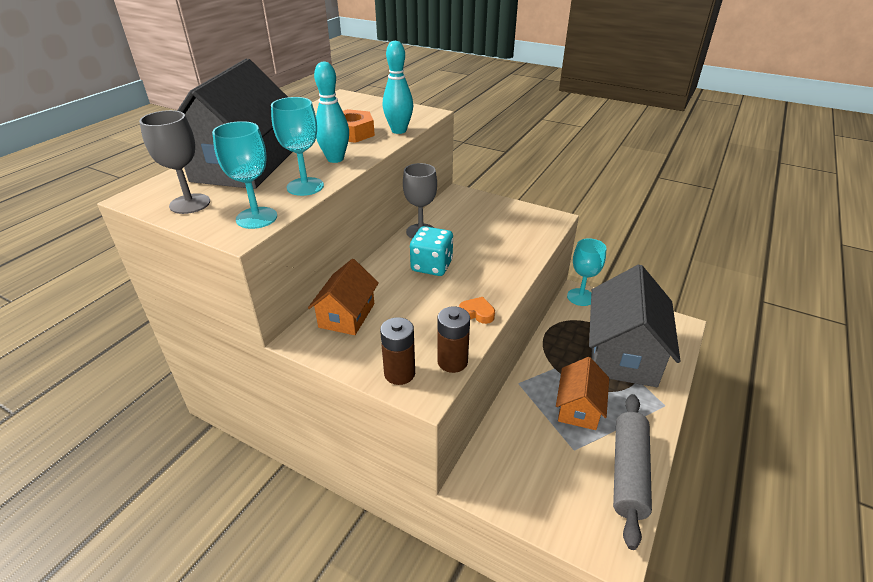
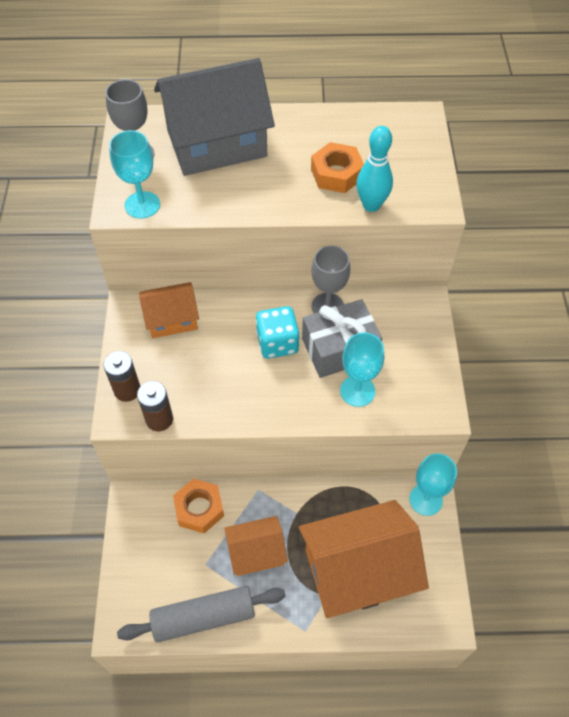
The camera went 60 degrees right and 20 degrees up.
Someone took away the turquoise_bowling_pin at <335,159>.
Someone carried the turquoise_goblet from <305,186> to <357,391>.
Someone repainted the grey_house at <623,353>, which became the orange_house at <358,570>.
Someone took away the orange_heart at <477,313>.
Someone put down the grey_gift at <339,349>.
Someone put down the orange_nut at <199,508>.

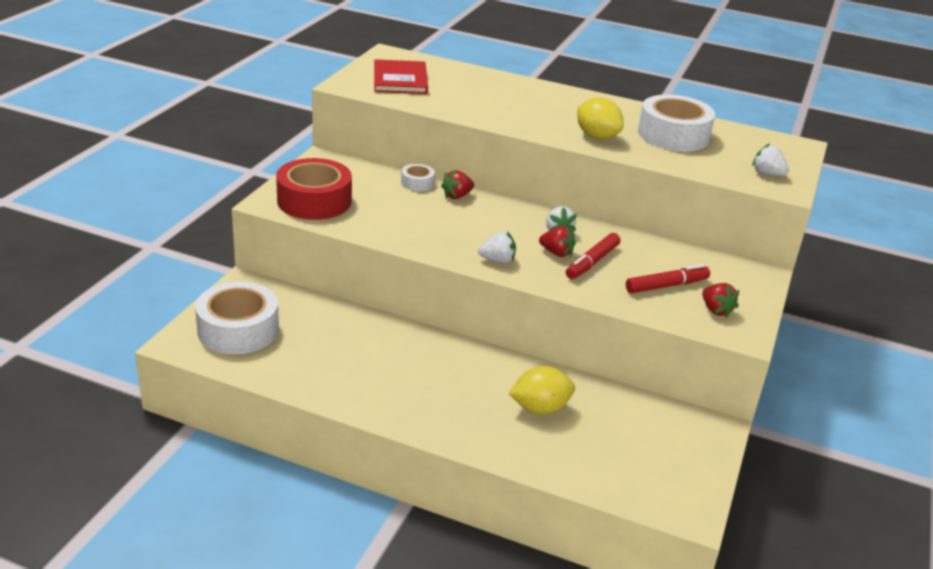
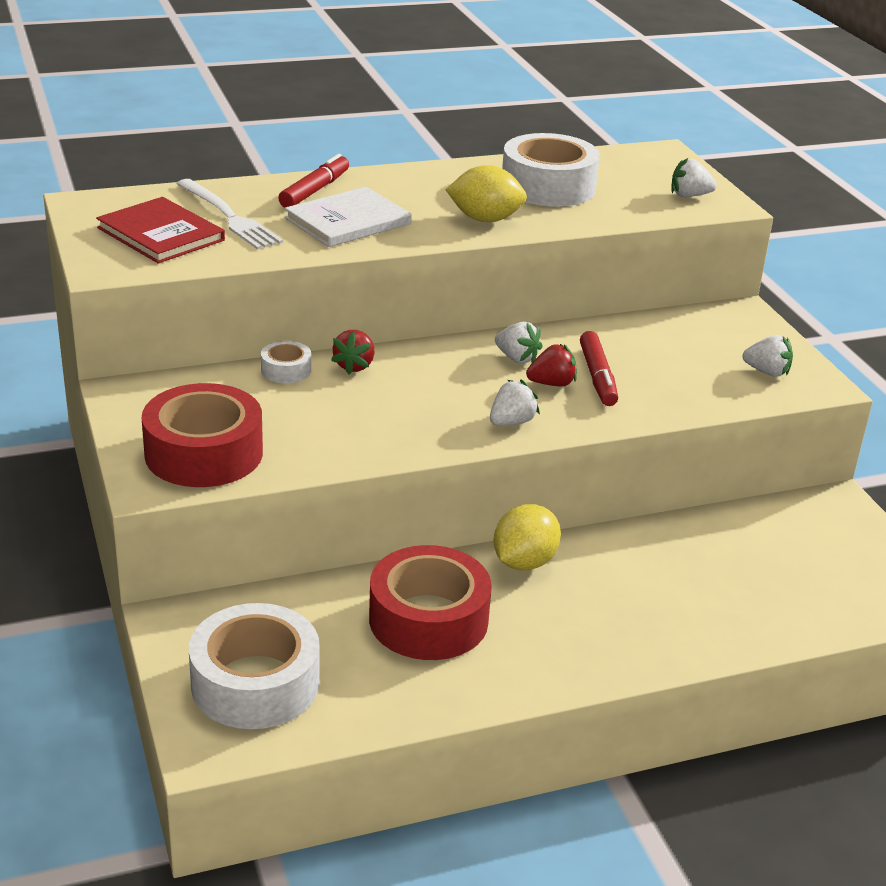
The camera went 40 degrees left and 0 degrees up.
Someone carried the red_marker from <666,286> to <315,190>.
Someone repainted the red_strawberry at <716,310>, which became the white_strawberry at <767,372>.
Someone carried the yellow_lemon from <540,408> to <524,562>.
Someone put down the white_fork at <229,217>.
Someone put down the white_book at <348,221>.
Someone put down the red_tape at <428,619>.

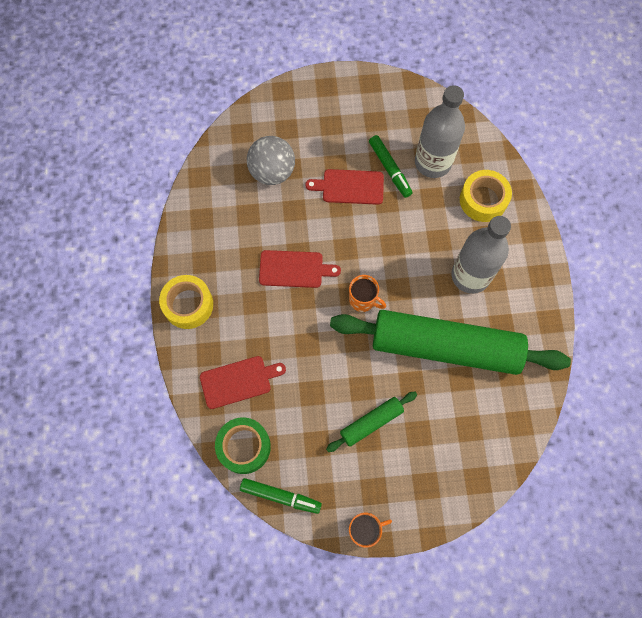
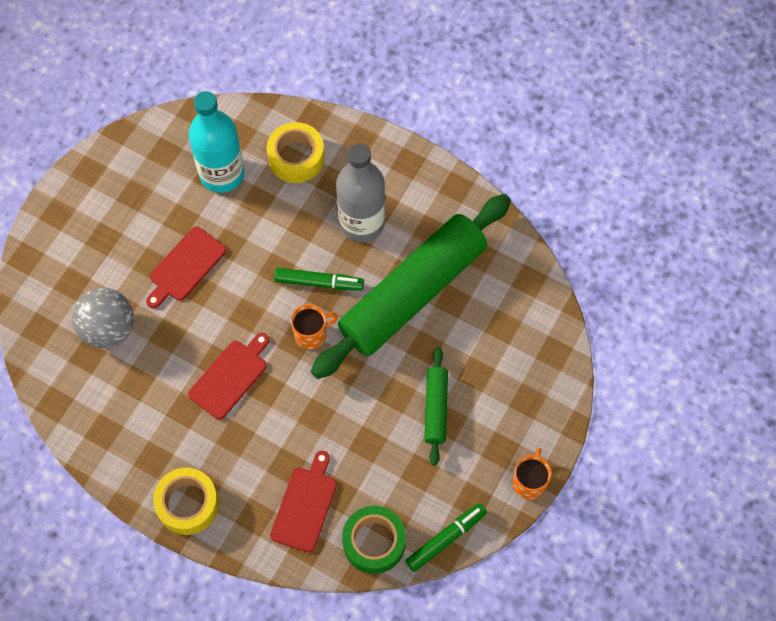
The camera went 55 degrees left and 5 degrees down.
Someone repainted the grey_bottle at <433,162>, which became the turquoise_bottle at <222,174>.
Someone carried the green_marker from <389,169> to <319,283>.

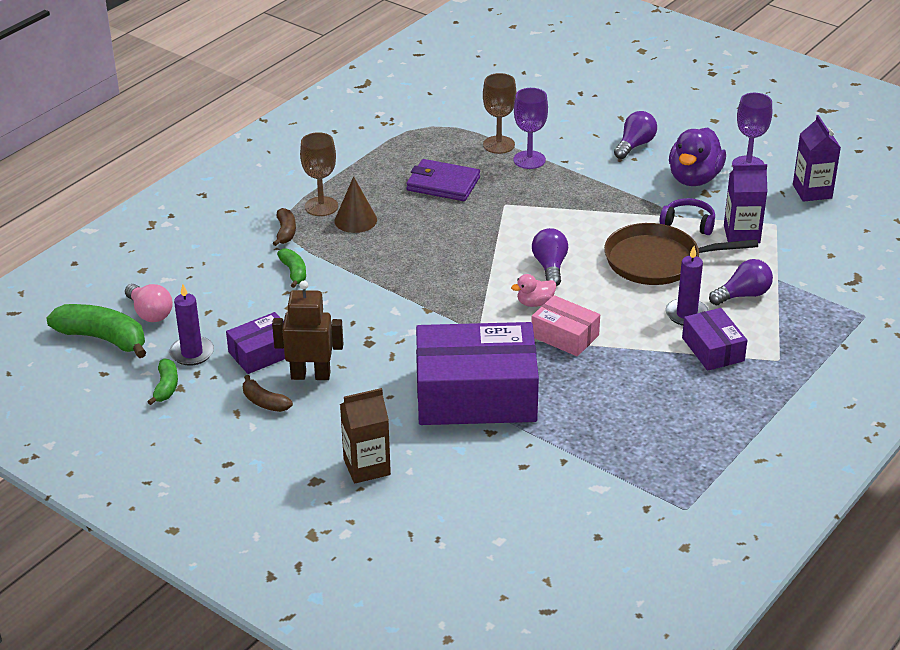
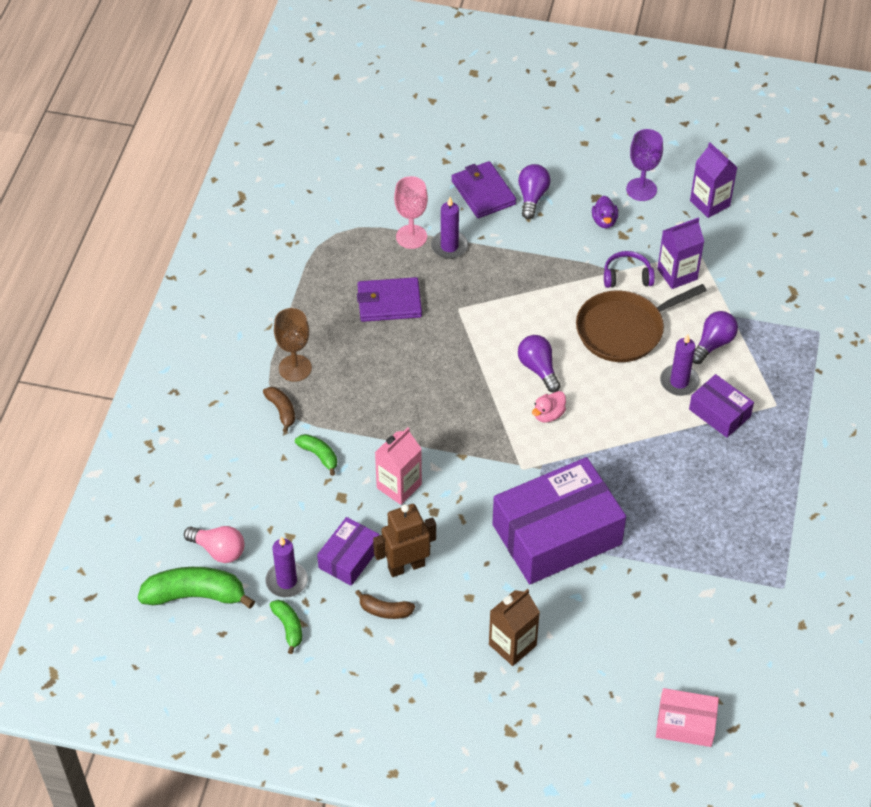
The camera went 25 degrees left and 15 degrees up.
Someone repainted the brown_goblet at <498,145>, which became the pink_goblet at <411,237>.
Someone swapped the purple_goblet at <529,160> for the purple_candle at <449,246>.
Someone scaled the purple_duck at <694,178> by 0.51.
Someone took away the brown_cone at <355,220>.
Someone carried the pink_box from <565,336> to <685,724>.
Someone put down the purple_wallet at <483,192>.
Someone put down the pink_carton at <399,486>.

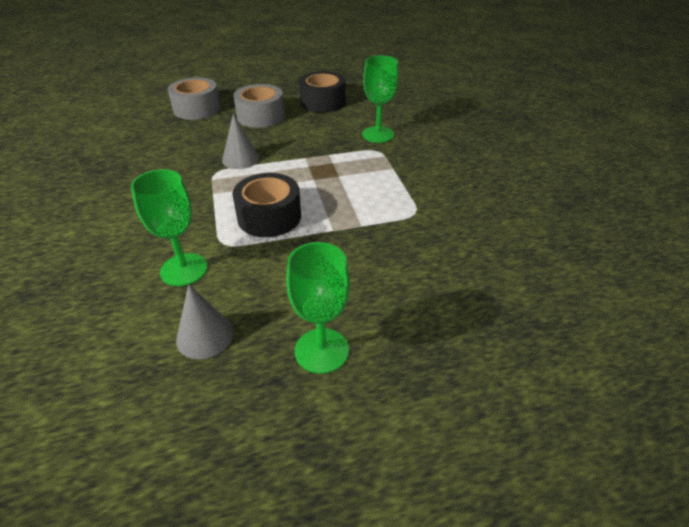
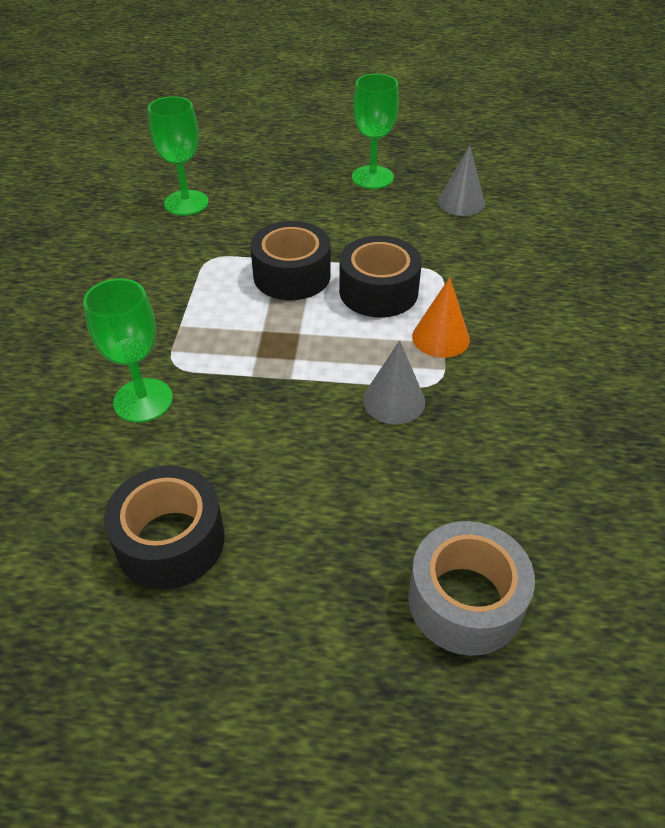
The camera went 160 degrees left and 5 degrees up.
Someone took away the grey_tape at <261,116>.
Someone carried the green_goblet from <184,269> to <186,203>.
Someone put down the black_tape at <292,275>.
Someone put down the orange_cone at <440,337>.

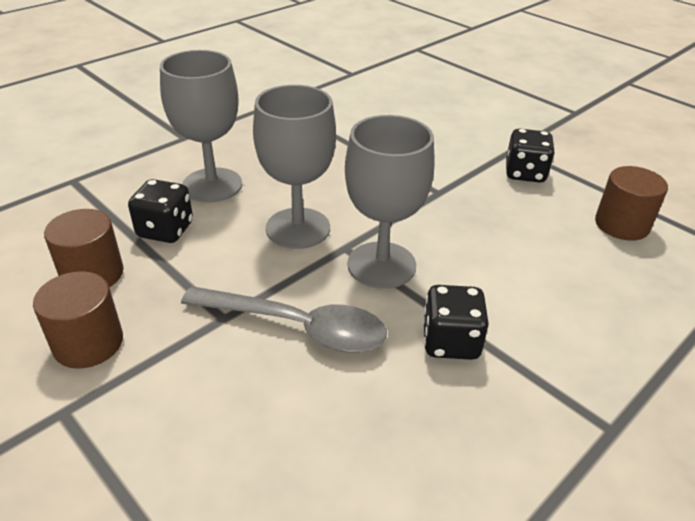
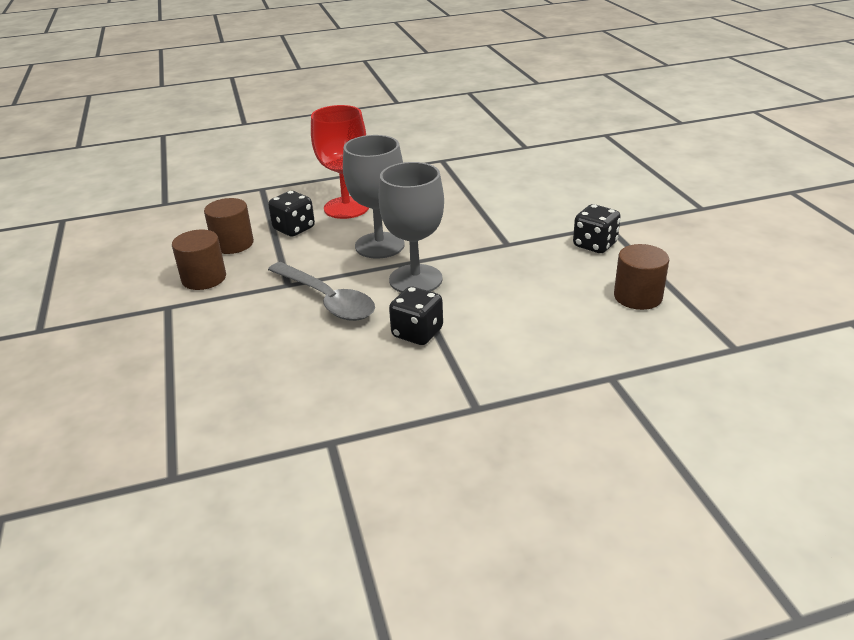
The camera went 30 degrees right and 5 degrees down.
Someone repainted the grey_goblet at <212,185>, which became the red_goblet at <346,208>.

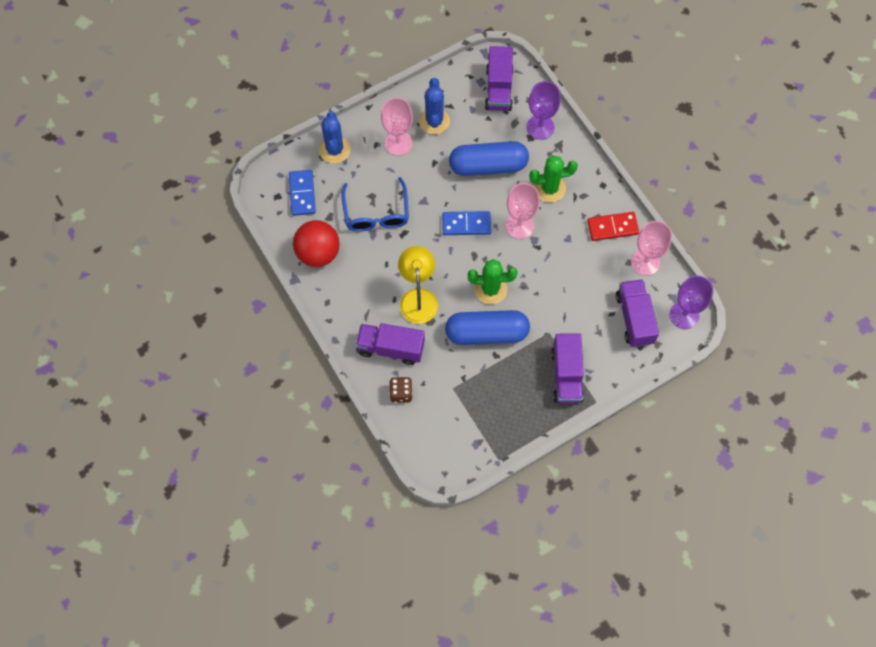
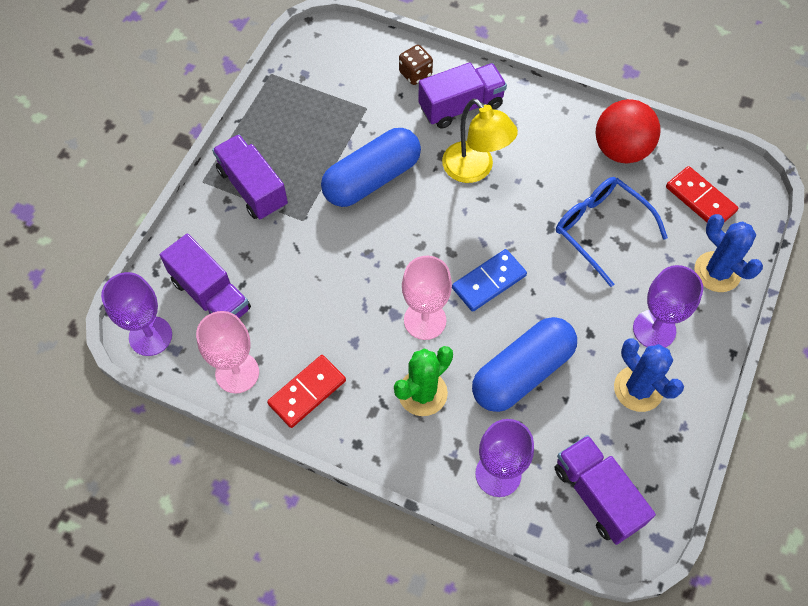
The camera went 145 degrees right and 5 degrees down.
Someone repainted the pink_goblet at <398,143>, which became the purple_goblet at <654,329>.
Someone repainted the blue_domino at <302,194>, which became the red_domino at <700,199>.
Someone took away the green_cactus at <490,289>.

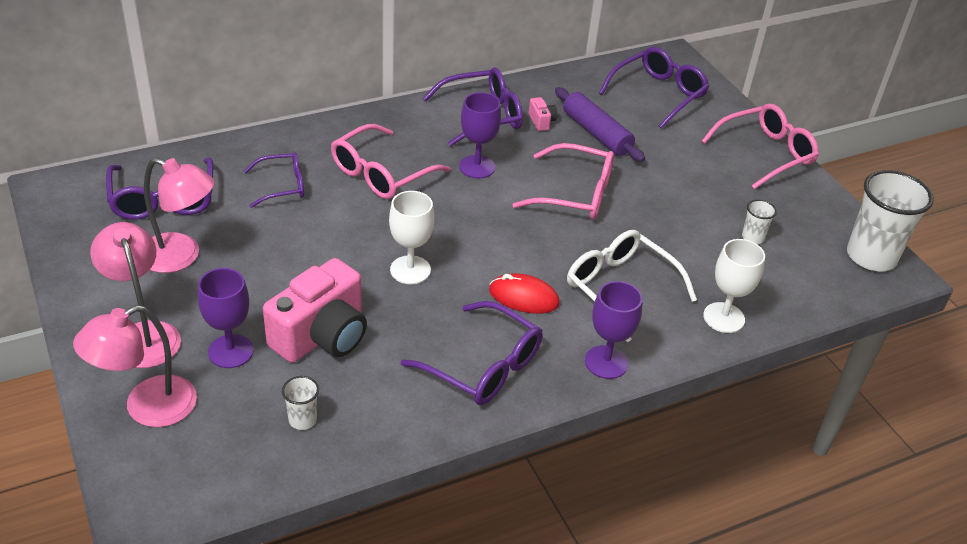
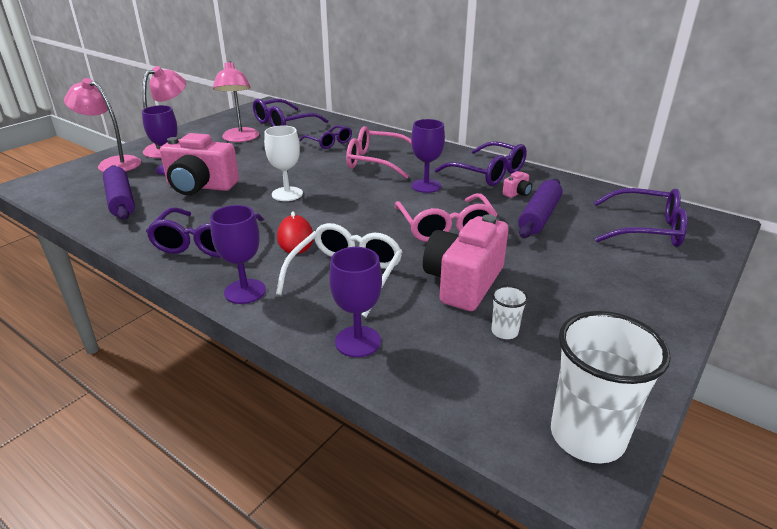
The camera went 65 degrees right and 10 degrees down.
Someone took away the pink_glasses at <765,153>.
Someone repainted the white_goblet at <724,318>, which became the purple_goblet at <358,341>.
Someone swapped the white_cup at <302,420> for the purple_rolling_pin at <120,201>.
Someone put down the pink_camera at <463,282>.

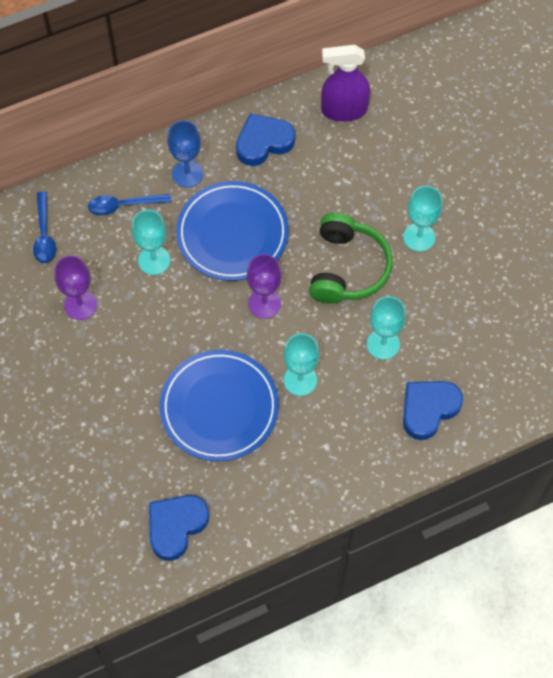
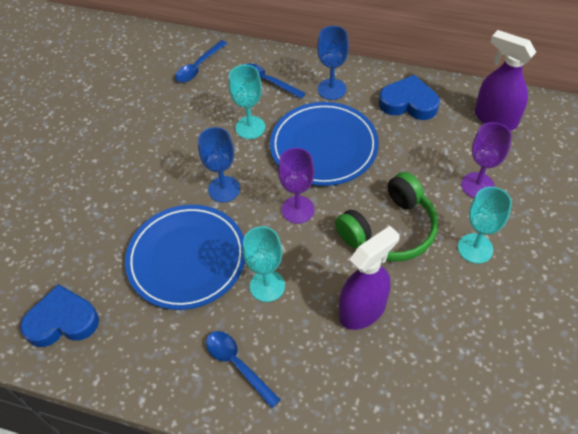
The camera went 45 degrees right and 10 degrees down.
Someone carried the purple_goblet from <80,305> to <477,185>.
Someone swapped the turquoise_goblet at <383,344> for the purple_spray_bottle at <363,310>.
Someone took away the blue_heart at <428,409>.
Someone put down the blue_goblet at <224,189>.
Someone put down the blue_spoon at <237,364>.

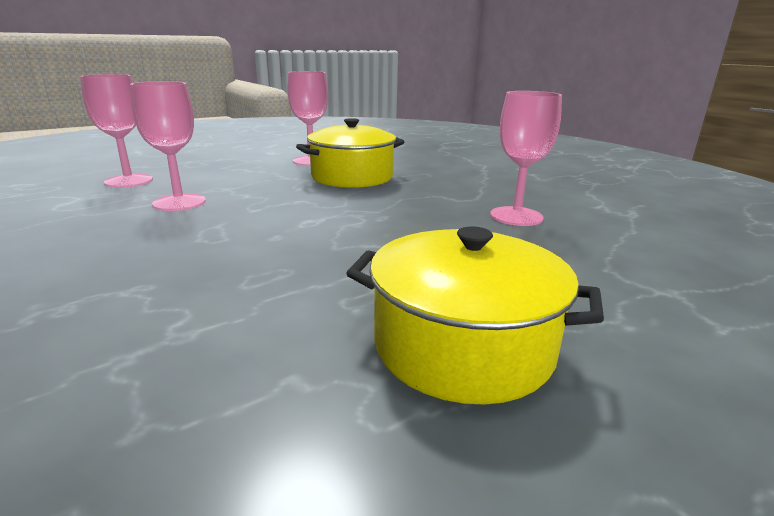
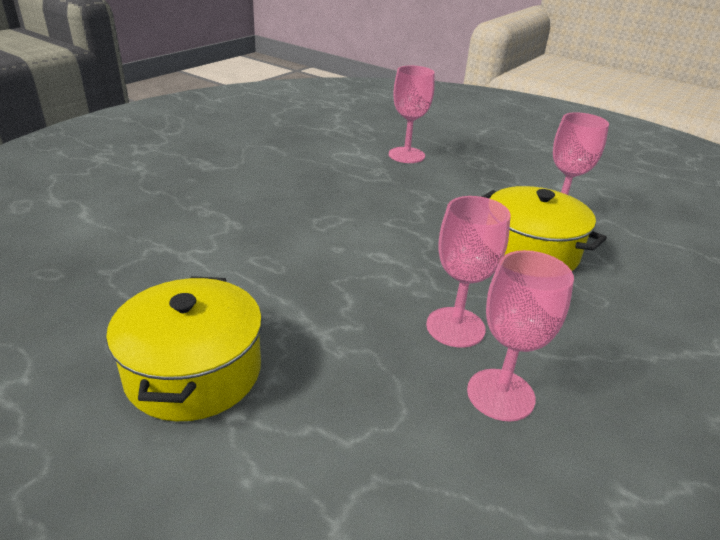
The camera went 70 degrees right and 10 degrees up.
Someone carried the pink_goblet from <179,202> to <455,327>.

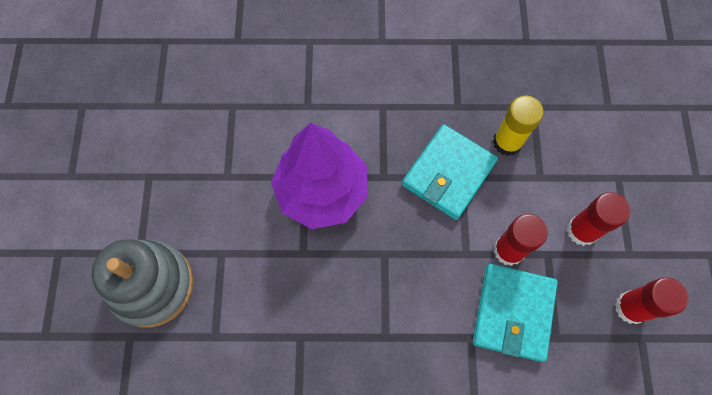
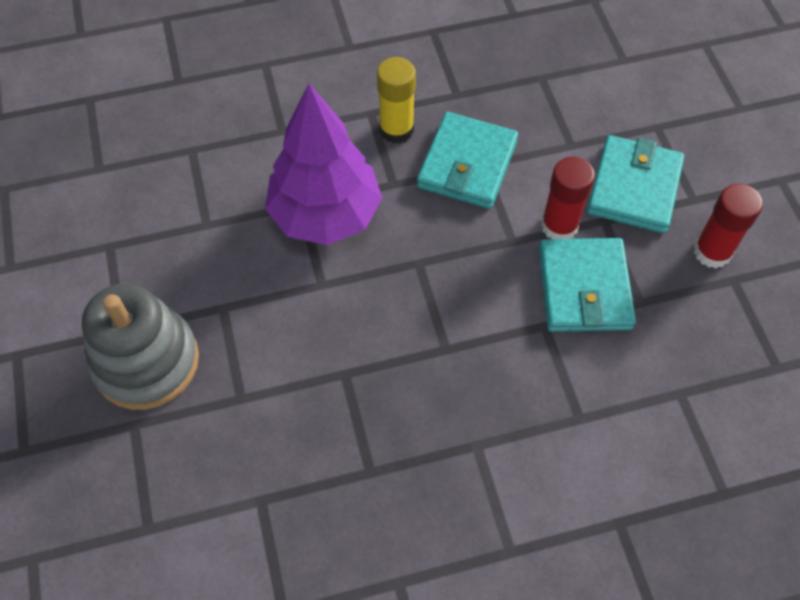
The camera went 15 degrees left and 10 degrees down.
Someone carried the yellow_glue_stick from <507,142> to <396,129>.
Someone swapped the red_glue_stick at <582,230> for the turquoise_wallet at <634,188>.

